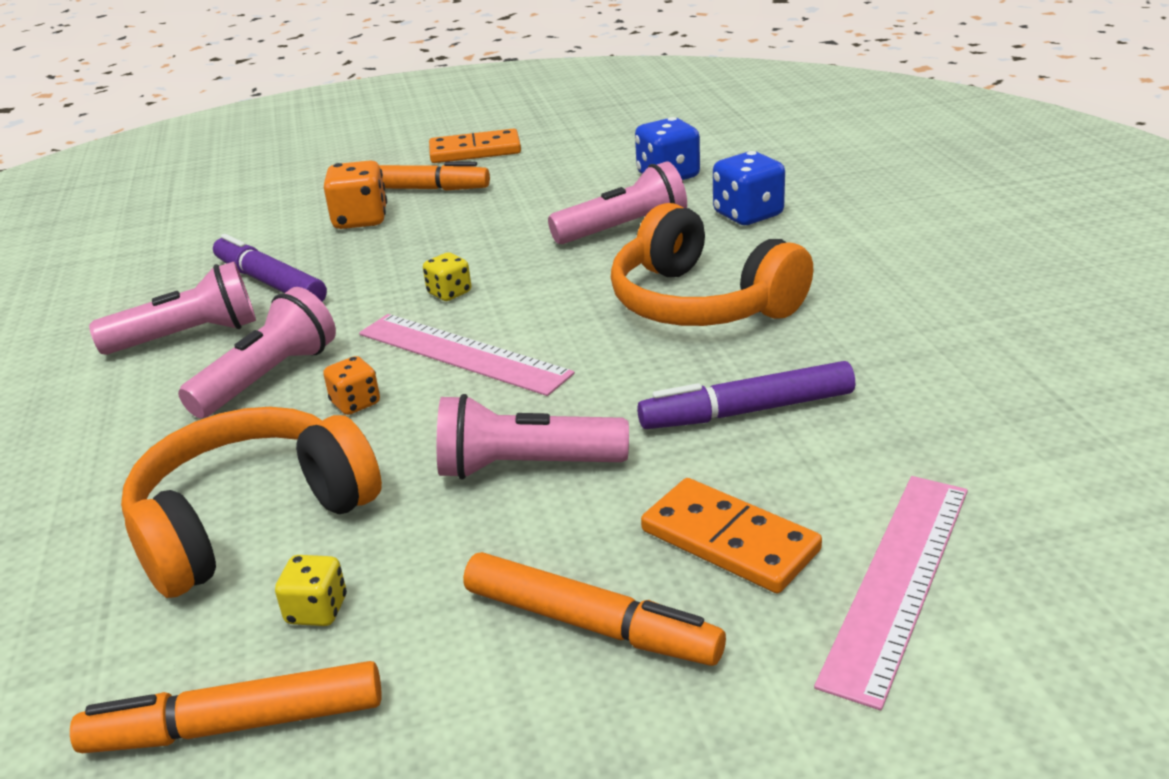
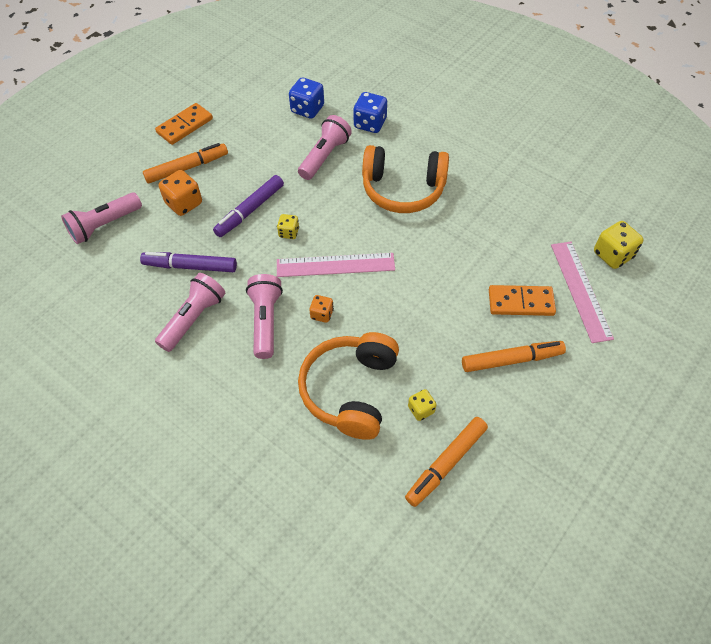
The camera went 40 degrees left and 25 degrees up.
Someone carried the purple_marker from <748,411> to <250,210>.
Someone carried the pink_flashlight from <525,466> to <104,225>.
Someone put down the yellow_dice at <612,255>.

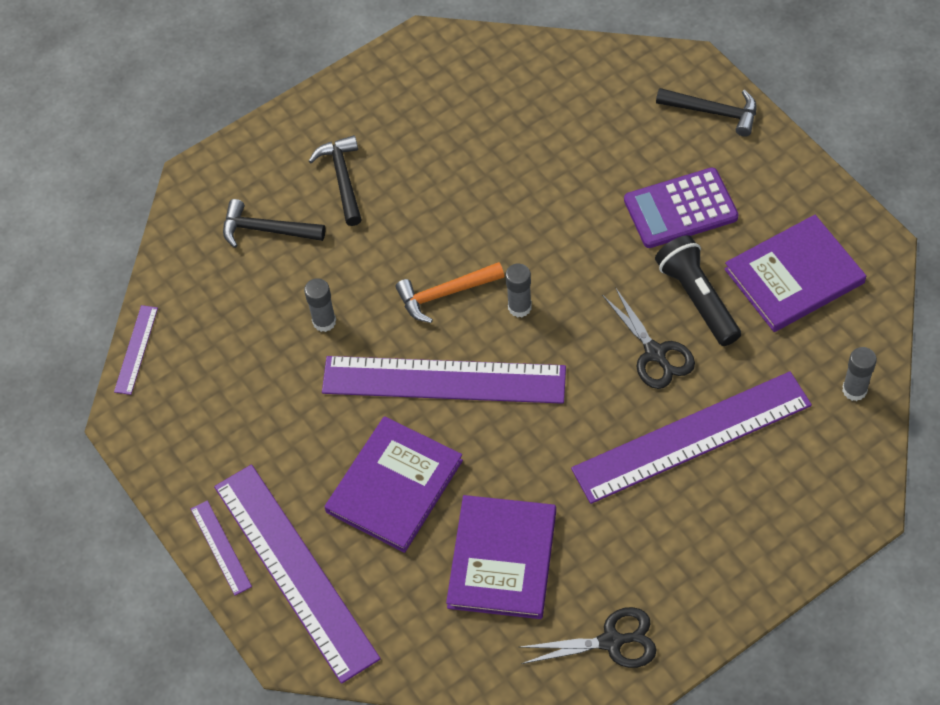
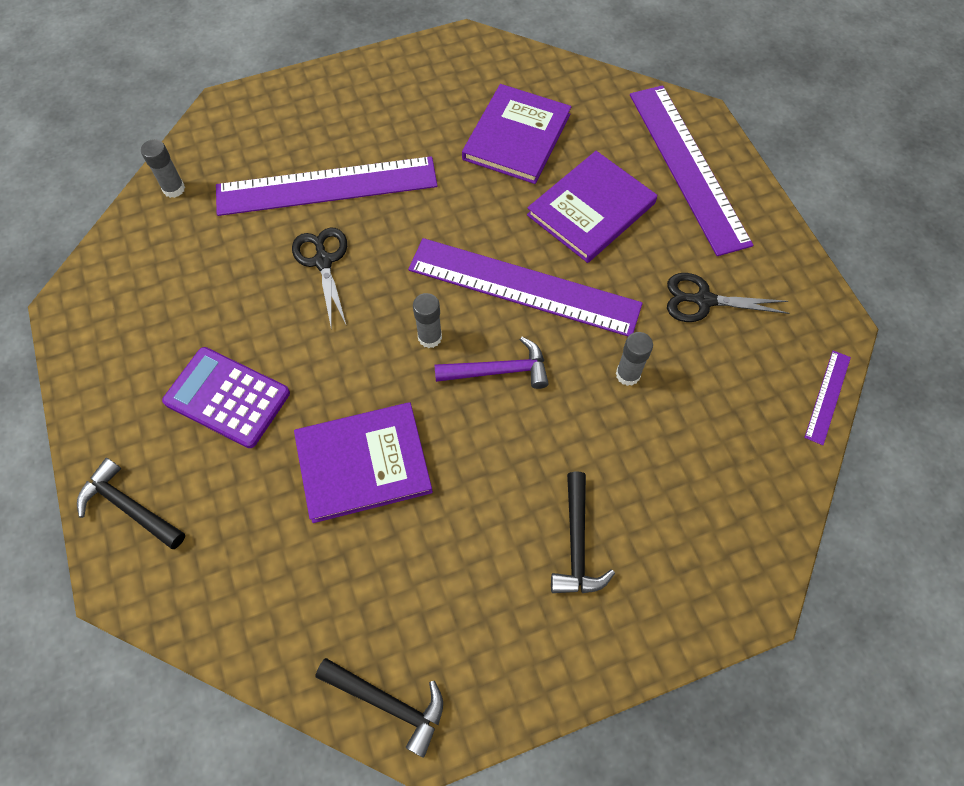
The camera went 170 degrees left and 5 degrees up.
Someone rotated the purple_calculator at <680,209> by 150 degrees counterclockwise.
Someone carried the black_hammer from <267,230> to <388,703>.
Someone carried the purple_book from <794,276> to <363,463>.
Someone took away the black_flashlight at <697,298>.
Someone repainted the orange_hammer at <445,294>, which became the purple_hammer at <498,371>.
Someone took away the purple_ruler at <220,547>.
Someone carried the black_scissors from <611,641> to <703,300>.

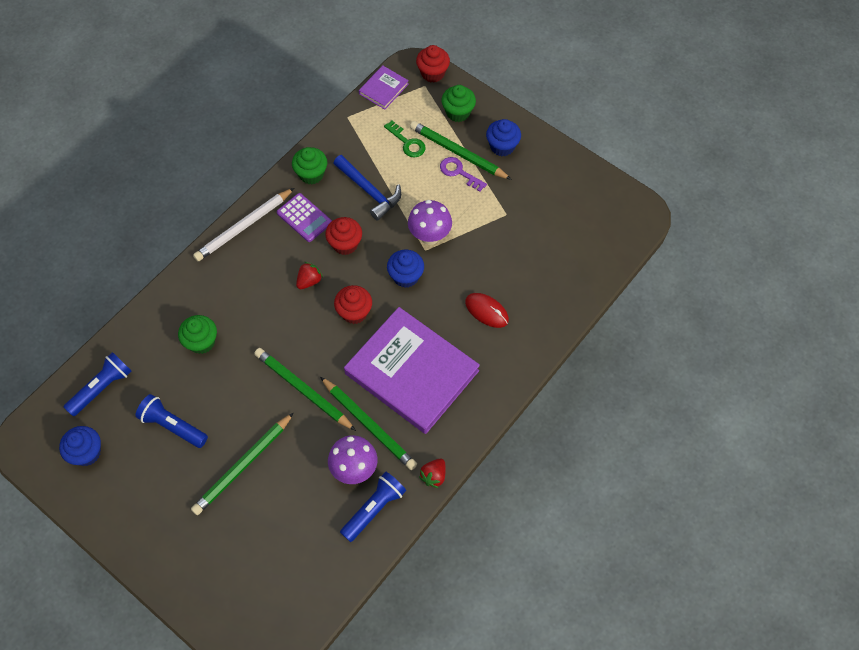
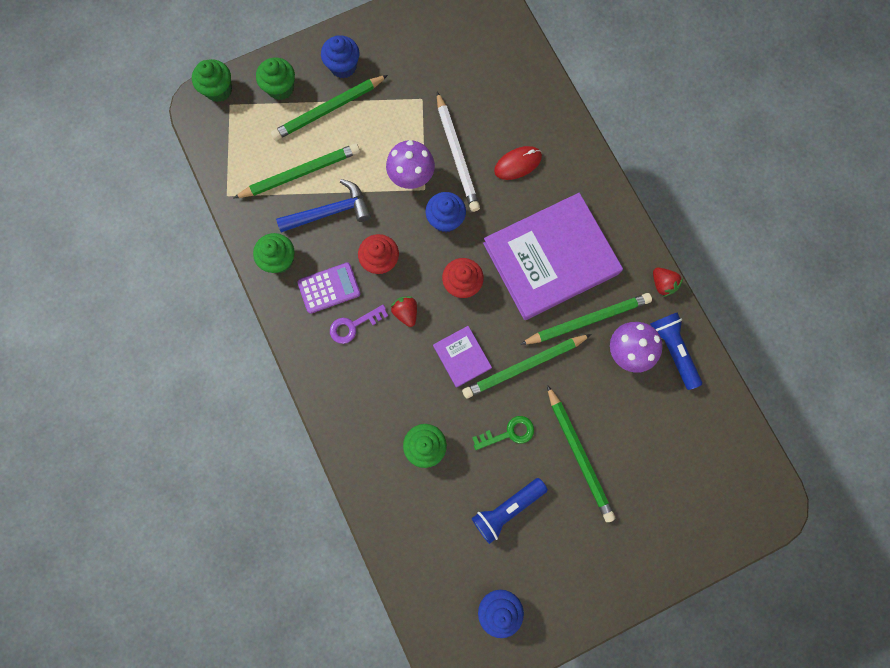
The camera went 65 degrees left and 15 degrees up.
Someone repainted the red_cupcake at <433,73>, which became the green_cupcake at <219,90>.
Someone carried the purple_book from <383,89> to <462,357>.
Someone carried the green_key from <407,142> to <508,433>.
Someone carried the purple_key from <459,172> to <354,325>.
Someone carried the white_pencil from <243,227> to <457,155>.
Someone took away the blue_flashlight at <102,388>.
Someone put down the green_pencil at <300,173>.

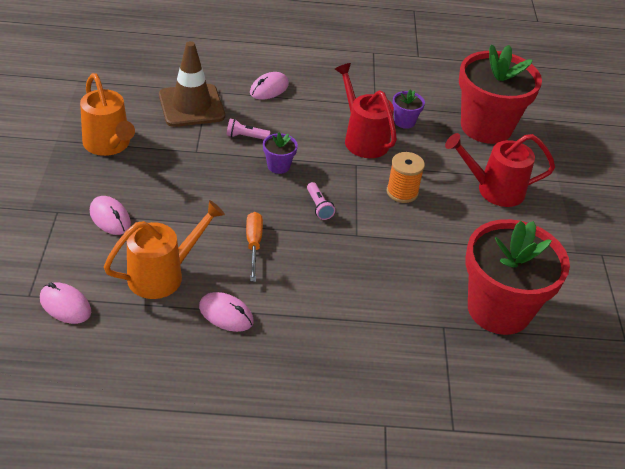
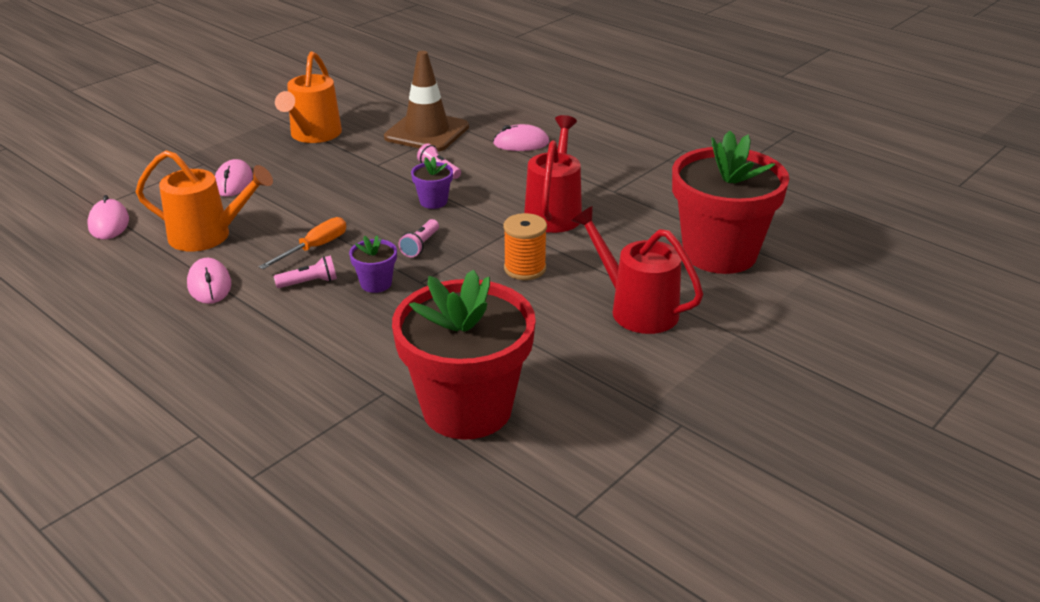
The camera went 45 degrees right and 10 degrees down.
Someone carried the purple_flower_pot from <404,122> to <376,284>.
Someone put down the pink_flashlight at <309,282>.

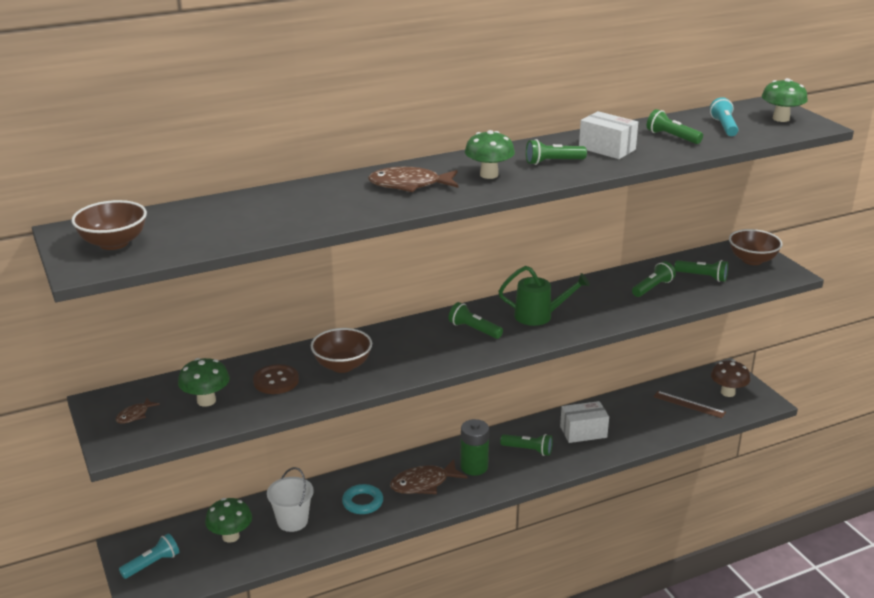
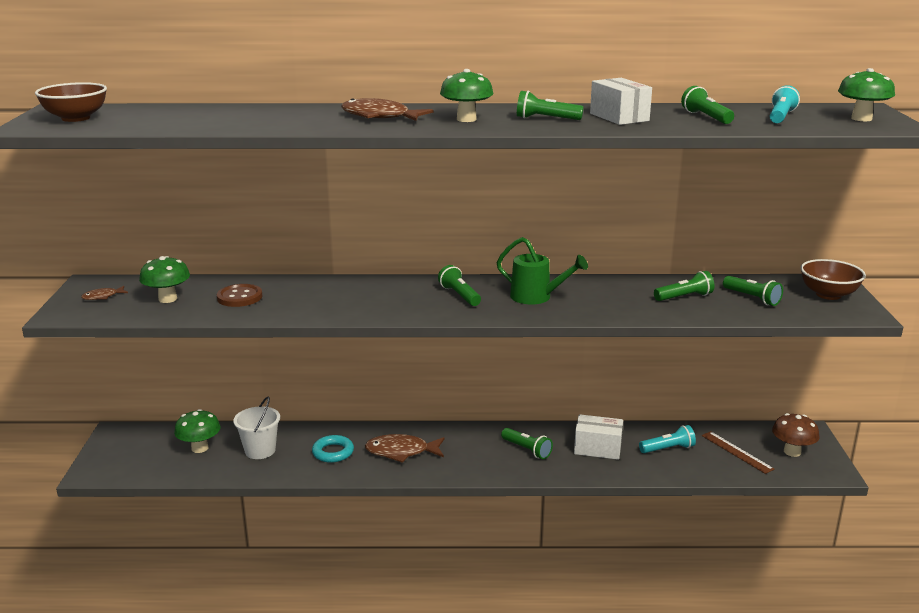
The camera went 25 degrees right and 5 degrees down.
Someone took away the brown_bowl at <342,366>.
Someone took away the green_battery at <474,467>.
Someone carried the turquoise_flashlight from <152,564> to <668,449>.

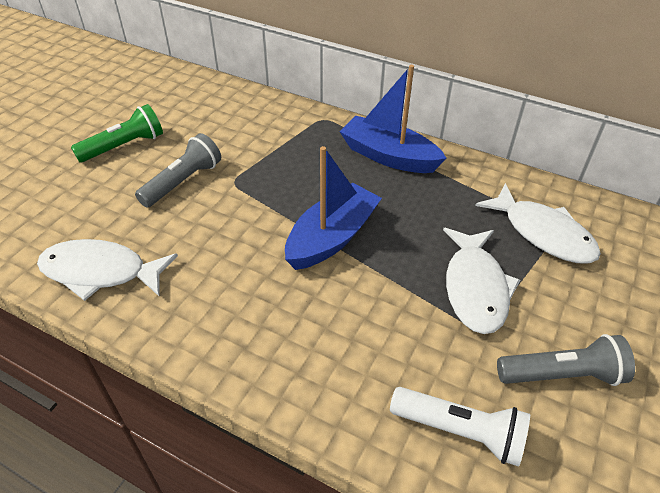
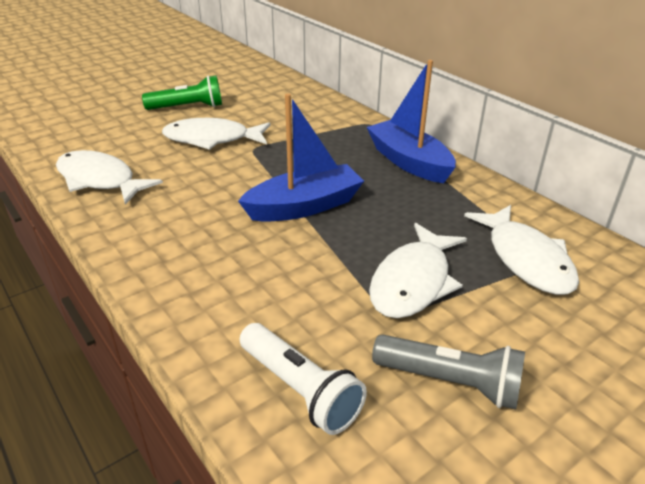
The camera went 25 degrees right and 10 degrees down.
Someone swapped the grey_flashlight at <183,182> for the white_fish at <212,139>.

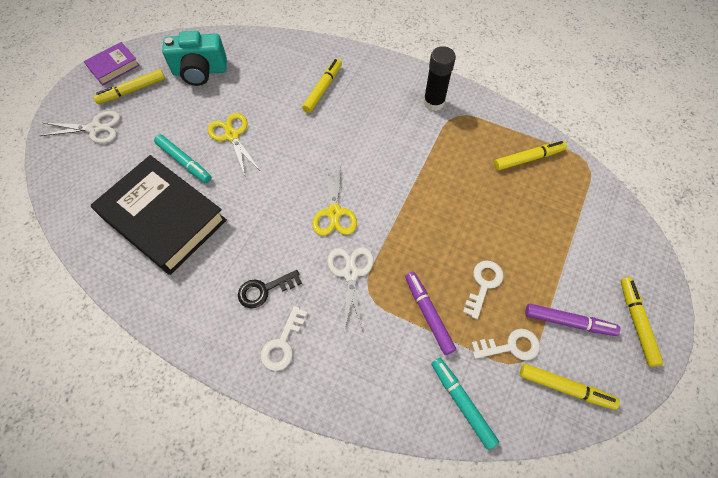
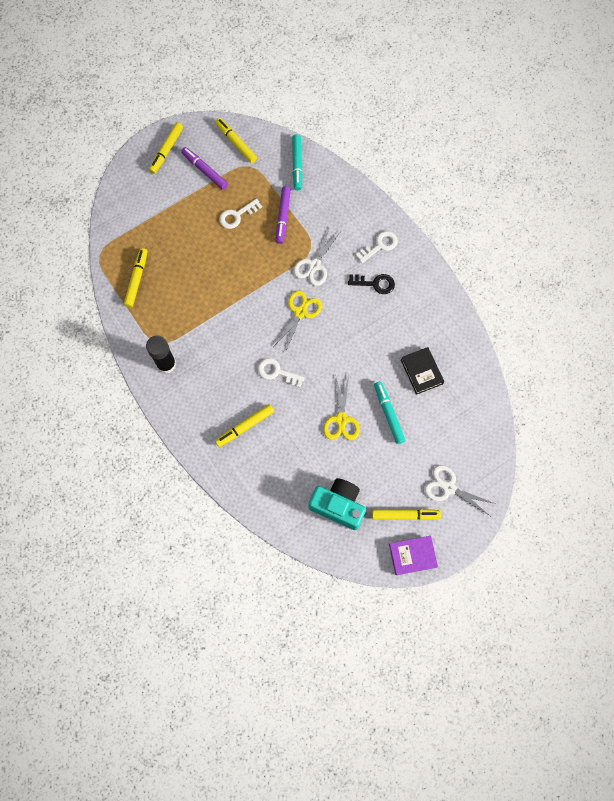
The camera went 150 degrees left and 10 degrees up.
Someone rotated the yellow_marker at <528,159> by 90 degrees clockwise.
Someone scaled the black_book at <164,218> by 0.48.
Someone carried the white_key from <510,346> to <277,372>.

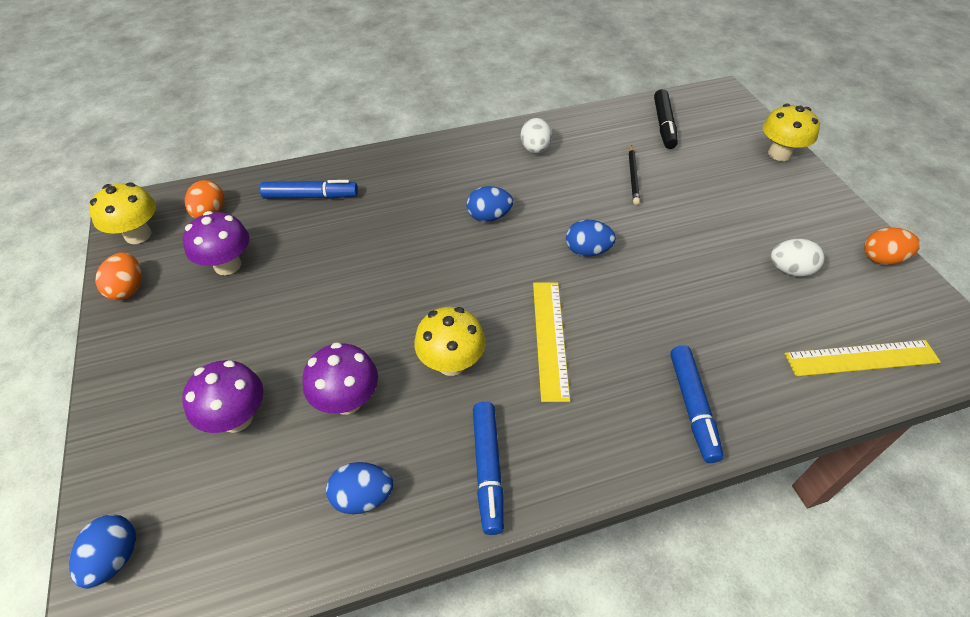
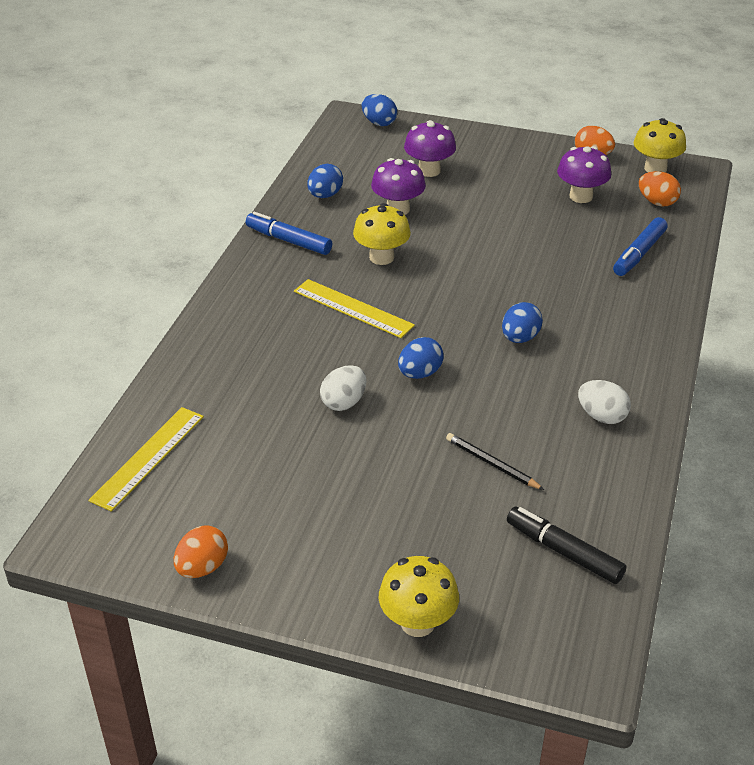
The camera went 125 degrees right and 10 degrees down.
Someone carried the white_egg from <790,270> to <344,402>.
Someone took away the blue_marker at <692,407>.

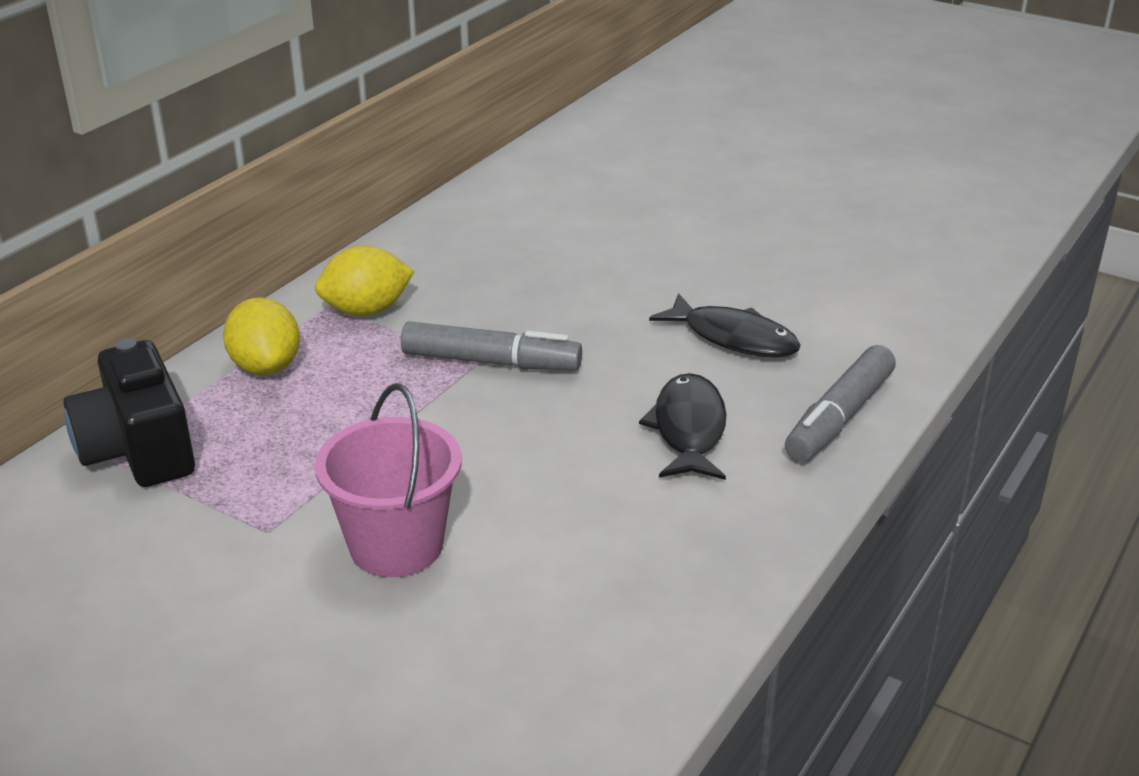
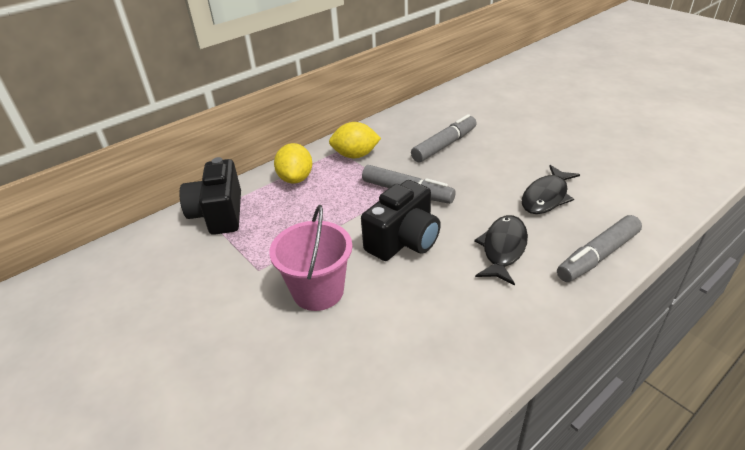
The camera went 20 degrees right and 5 degrees up.
Someone rotated the black_fish at <733,338> by 75 degrees clockwise.
Someone put down the grey_marker at <444,145>.
Someone put down the black_camera at <403,240>.

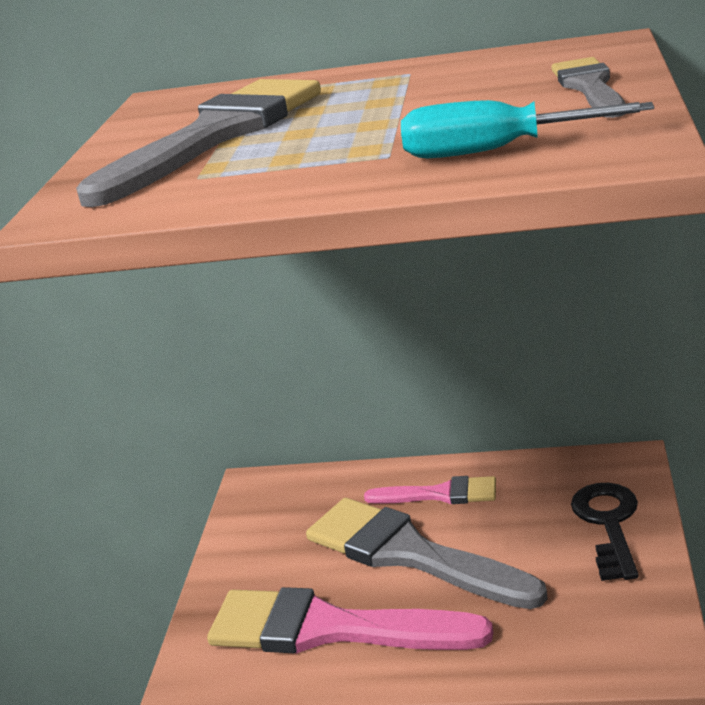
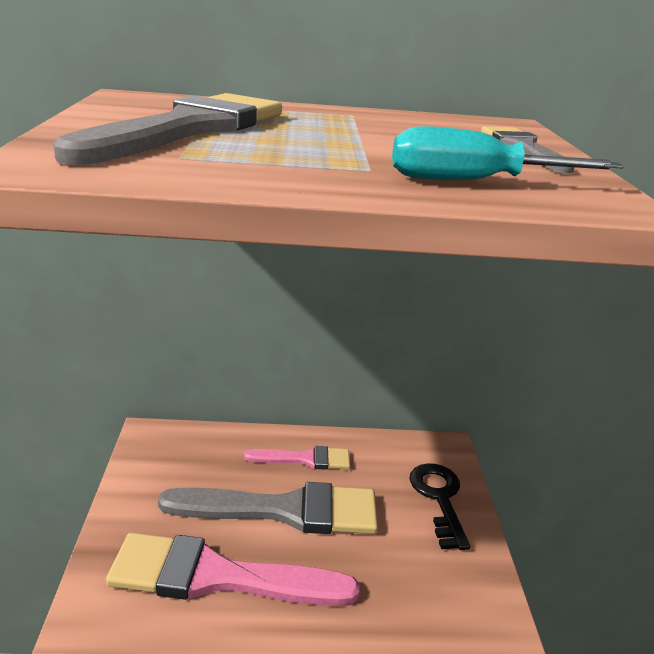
The camera went 15 degrees left and 0 degrees up.
Someone rotated the grey_brush at <411,554> by 150 degrees clockwise.

